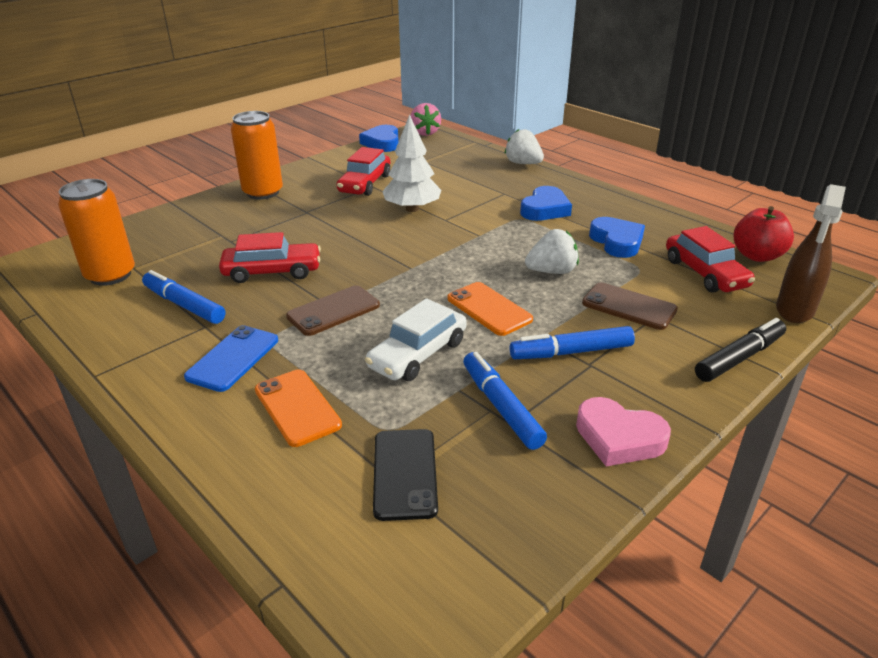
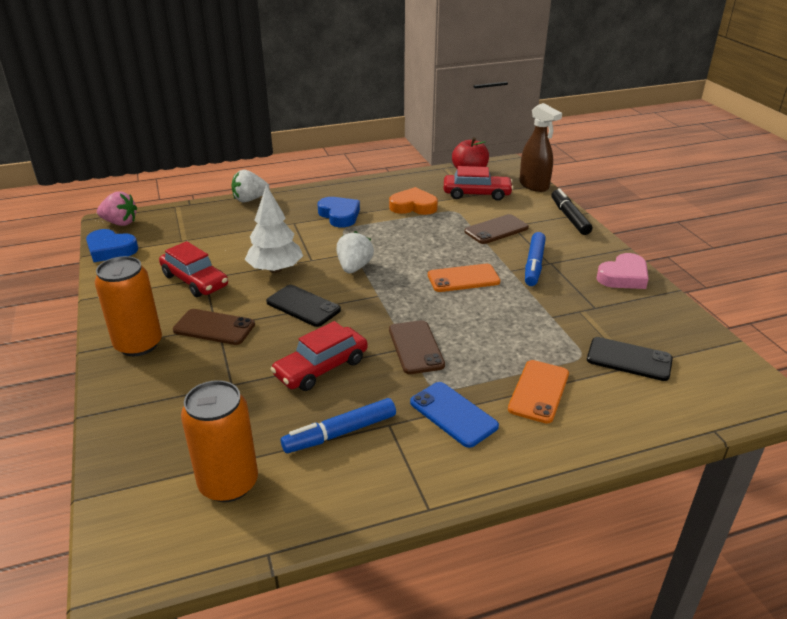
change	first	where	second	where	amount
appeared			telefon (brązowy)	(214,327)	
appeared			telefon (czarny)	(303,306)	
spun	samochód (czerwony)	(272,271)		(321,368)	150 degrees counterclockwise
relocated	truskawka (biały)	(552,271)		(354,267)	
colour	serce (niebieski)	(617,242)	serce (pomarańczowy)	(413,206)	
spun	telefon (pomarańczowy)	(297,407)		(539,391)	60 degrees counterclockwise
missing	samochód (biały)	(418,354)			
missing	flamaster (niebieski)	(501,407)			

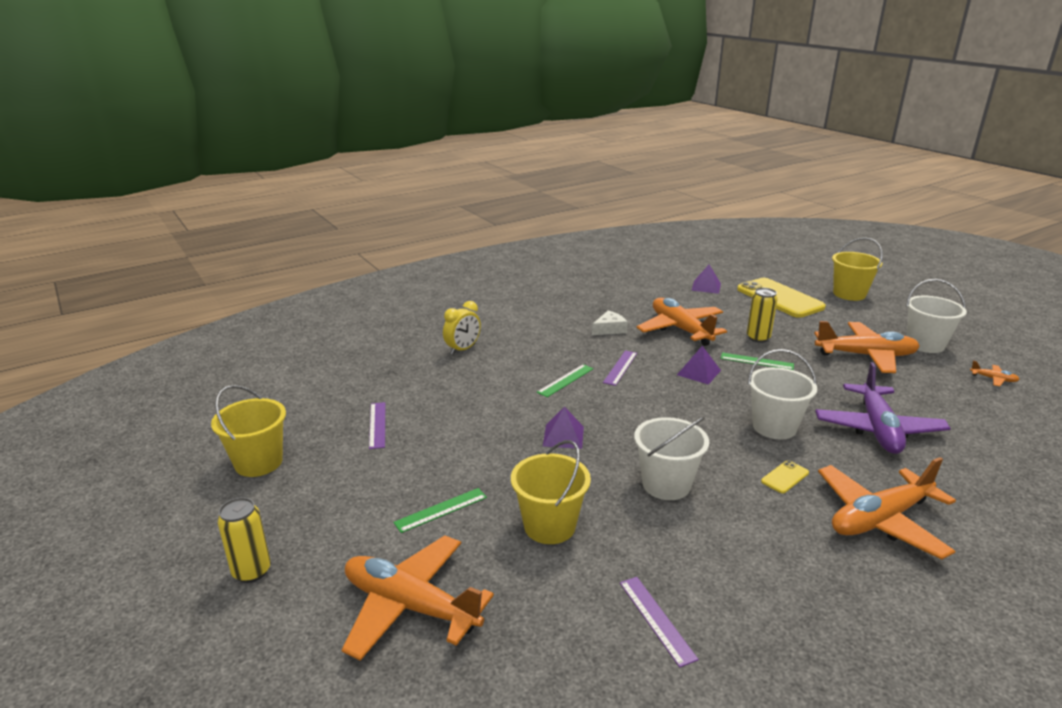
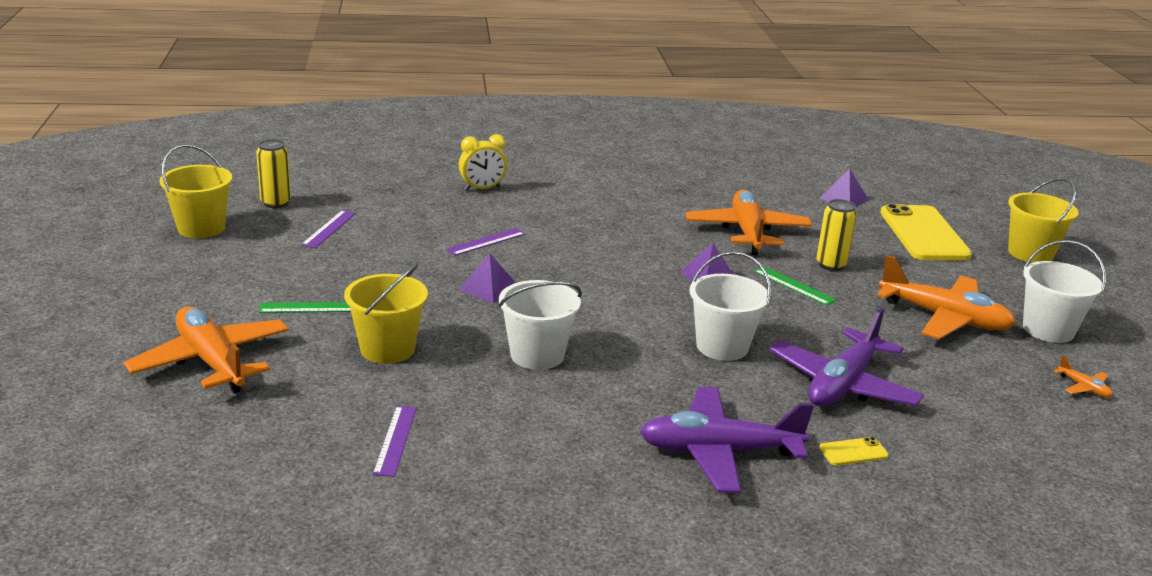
change	first	where	second	where	amount
relocated	puszka (żółty)	(252,571)		(275,203)	
relocated	linijka (fioletowy)	(620,367)		(486,242)	
colour	samolot (pomarańczowy)	(880,519)	samolot (fioletowy)	(719,452)	
relocated	telefon (żółty)	(785,477)		(853,452)	
missing	linijka (zielony)	(565,380)			
missing	ser (biały)	(609,329)			

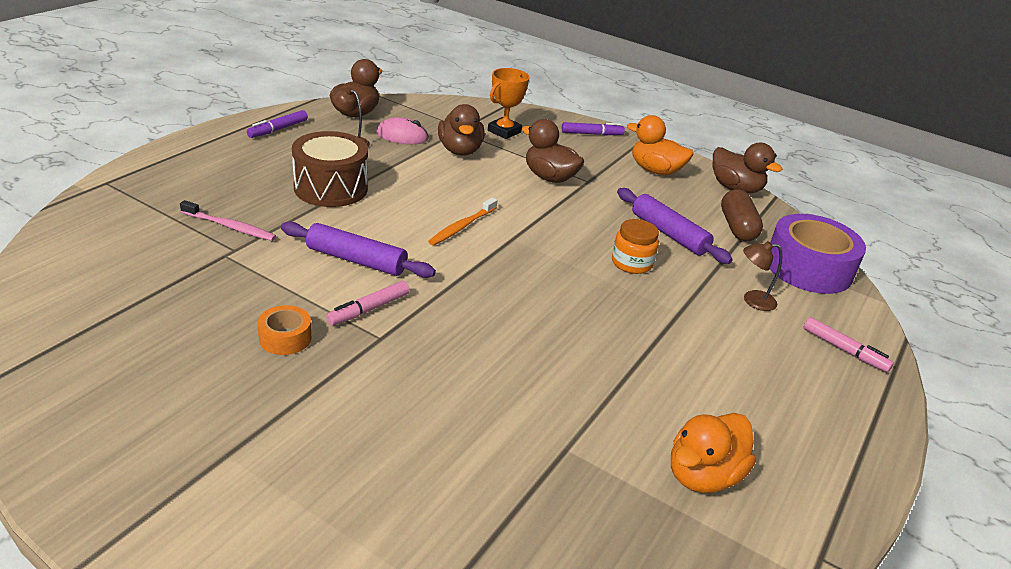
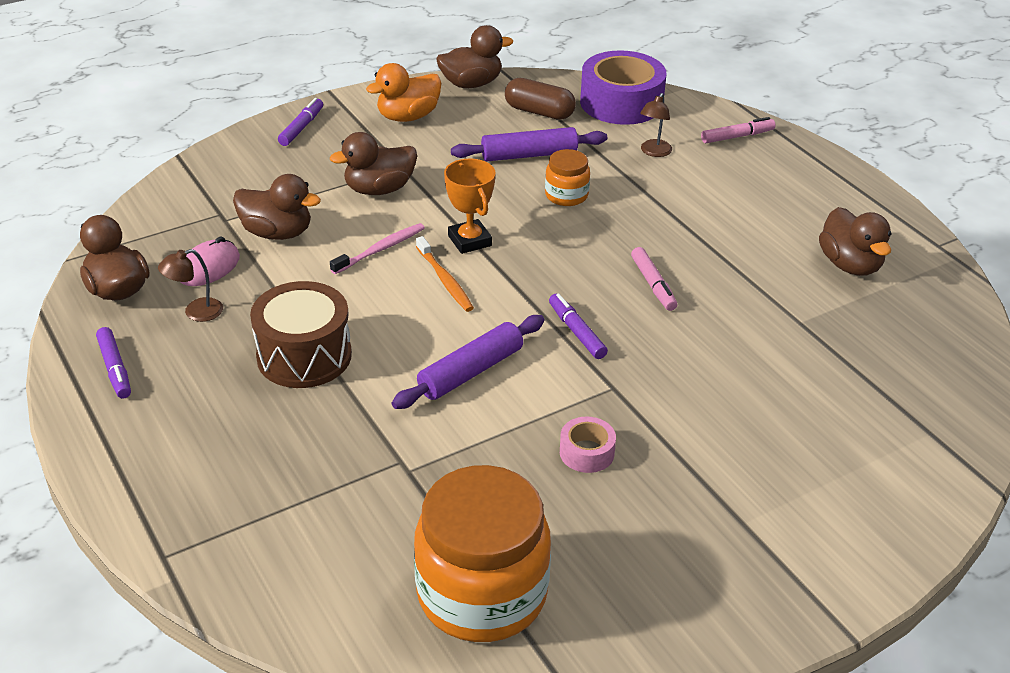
change	first	where	second	where	amount
relocated	szczoteczka do zębów (różowy)	(230,227)		(381,249)	
appeared			słoik (pomarańczowy)	(482,594)	
relocated	puchar (pomarańczowy)	(504,131)		(469,241)	
appeared			flamaster (fioletowy)	(576,332)	
colour	taśma klejąca (pomarańczowy)	(285,338)	taśma klejąca (różowy)	(586,452)	
relocated	flamaster (różowy)	(369,309)		(653,284)	
colour	kaczka (pomarańczowy)	(703,475)	kaczka (brązowy)	(850,265)	

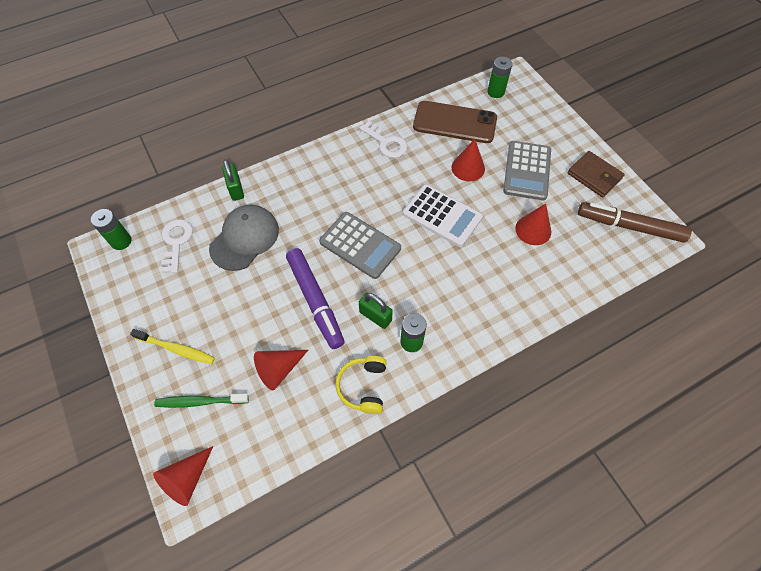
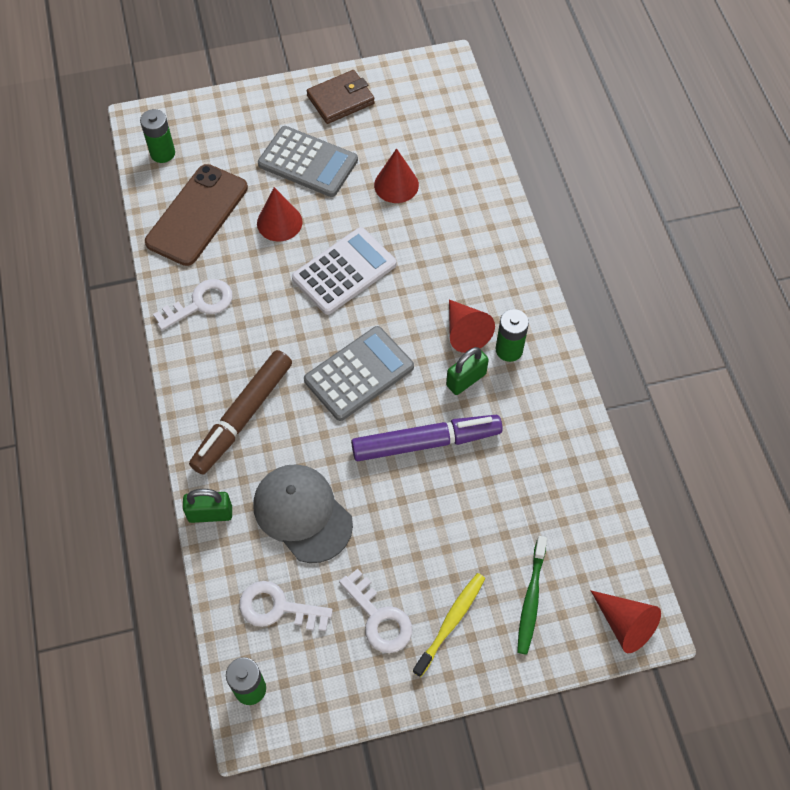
change	first	where	second	where	amount
relocated	flamaster (brązowy)	(629,227)		(243,416)	
appeared			klucz (biały)	(379,617)	
relocated	stożek (czerwony)	(279,369)		(465,332)	
missing	słuchawki (żółty)	(363,387)			

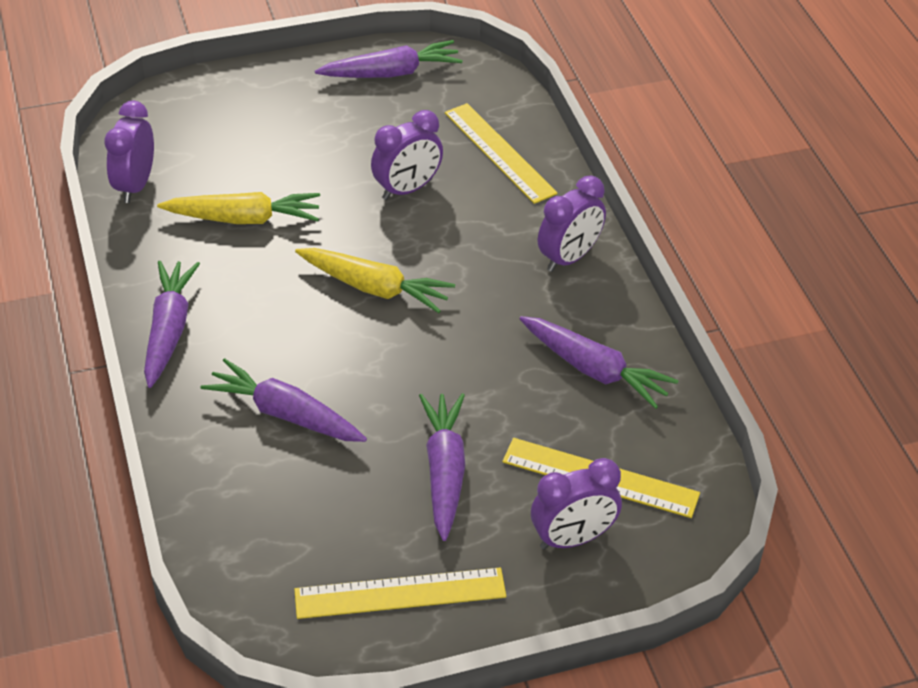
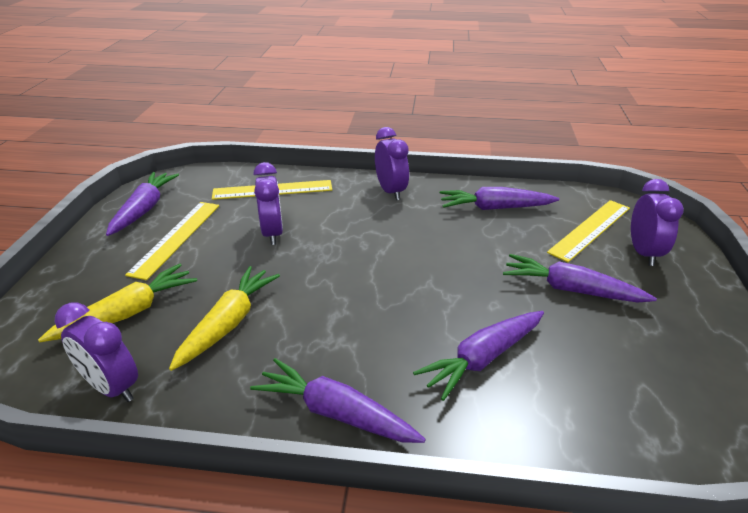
change	first	where	second	where	amount
relocated	marchewka (żółty)	(374,288)		(128,313)	
relocated	linijka (żółty)	(400,593)		(176,238)	
spun	marchewka (fioletowy)	(594,370)		(495,208)	150 degrees counterclockwise

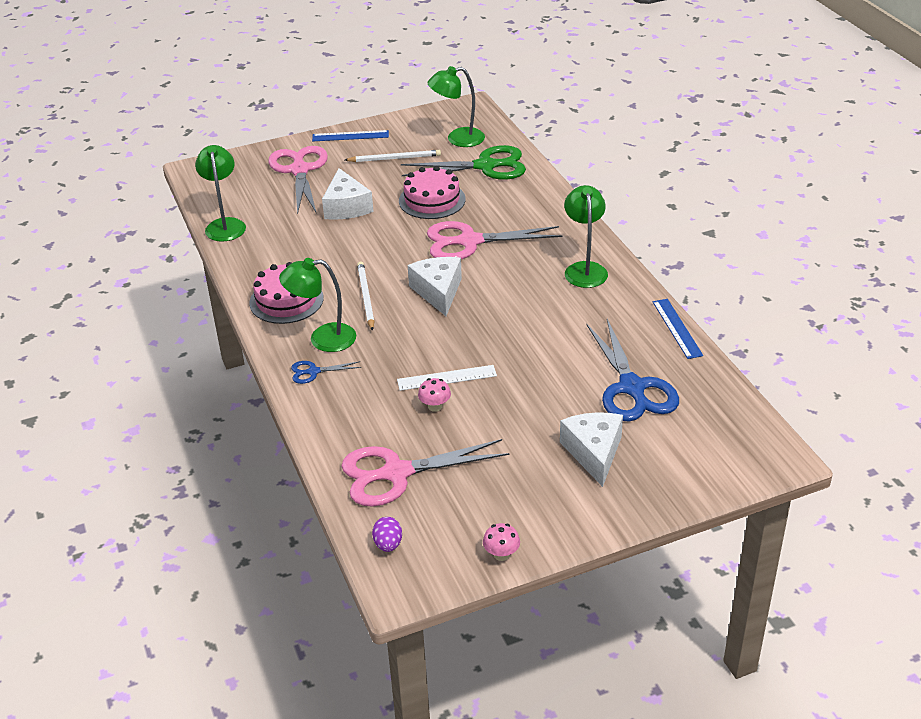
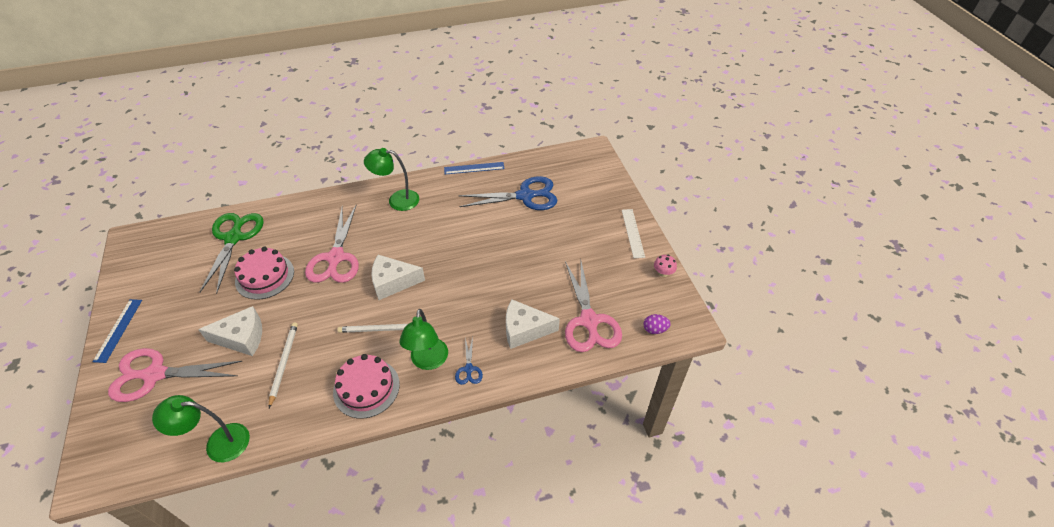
change	first	where	second	where	amount
relocated	ołówek (biały)	(395,158)		(284,363)	
relocated	ser (biały)	(594,453)		(524,330)	
relocated	linijka (biały)	(447,378)		(633,233)	
missing	grzyb (różowy)	(435,406)			
missing	lampka (zielony)	(457,139)			

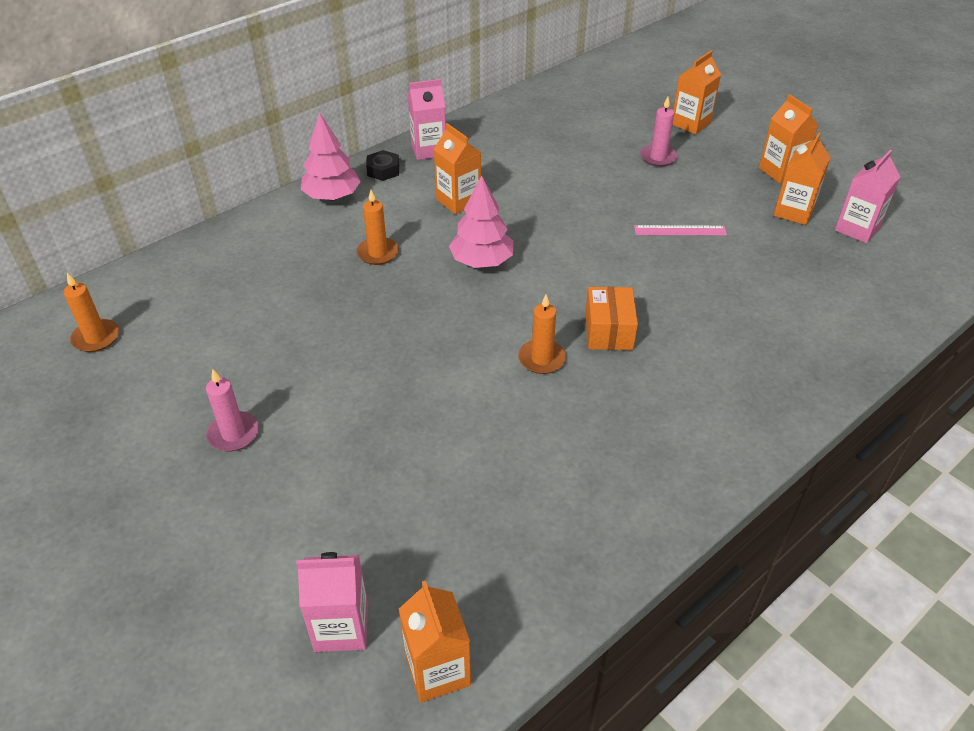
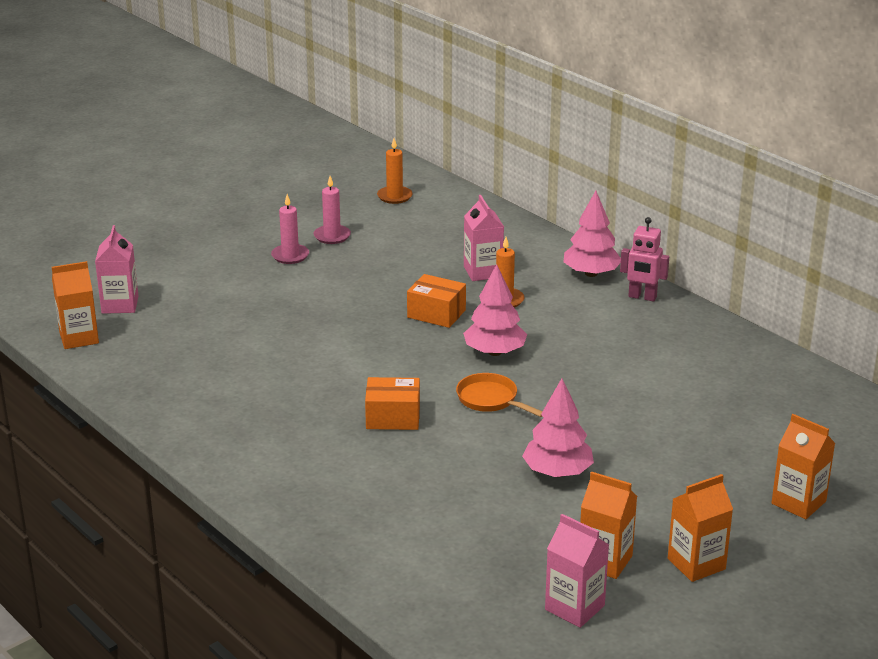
change	first	where	second	where	amount
relocated	świeca (różowy)	(658,157)		(332,236)	
appeared			pudełko (pomarańczowy)	(436,314)	
appeared			patelnia (pomarańczowy)	(490,400)	
relocated	karton mleka (różowy)	(428,150)		(483,272)	
exchanged	linijka (różowy)	(680,230)	drzewko (różowy)	(557,472)	
exchanged	nakrętka (czarny)	(383,170)	robot (różowy)	(642,297)	
missing	karton mleka (pomarańczowy)	(458,201)			
missing	świeca (pomarańczowy)	(541,359)			

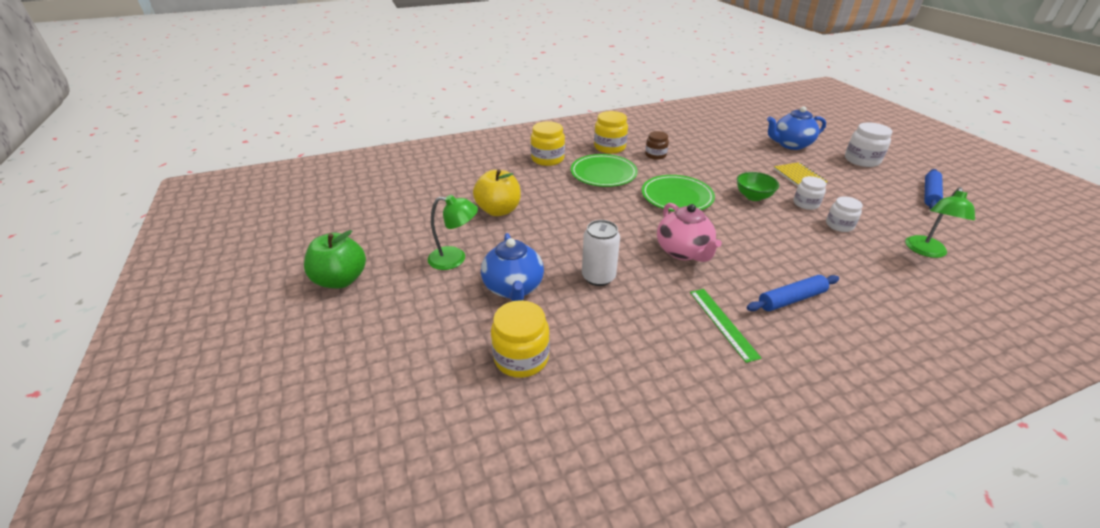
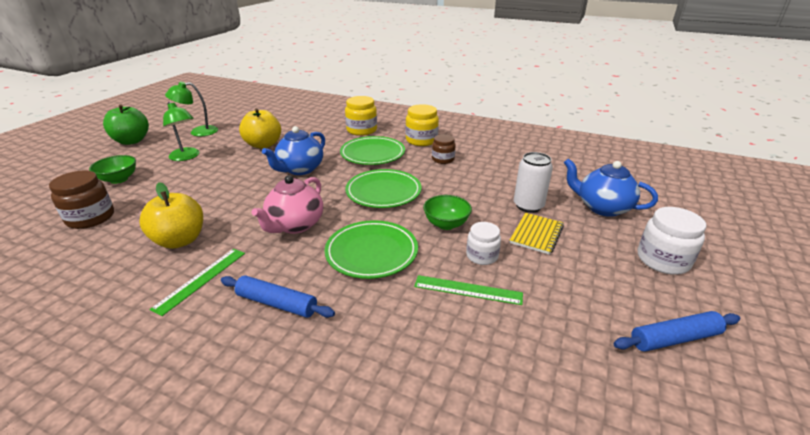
change	first	where	second	where	amount
colour	słoik (żółty)	(521,358)	słoik (brązowy)	(90,218)	
appeared			miska (zielony)	(119,179)	
appeared			jabłko (żółty)	(180,240)	
relocated	lampka (zielony)	(925,251)		(198,132)	
relocated	imbryk (niebieski)	(513,288)		(300,169)	
appeared			talerz (zielony)	(371,252)	
exchanged	słoik (biały)	(839,225)	linijka (zielony)	(468,290)	
relocated	puszka (biały)	(598,277)		(528,206)	

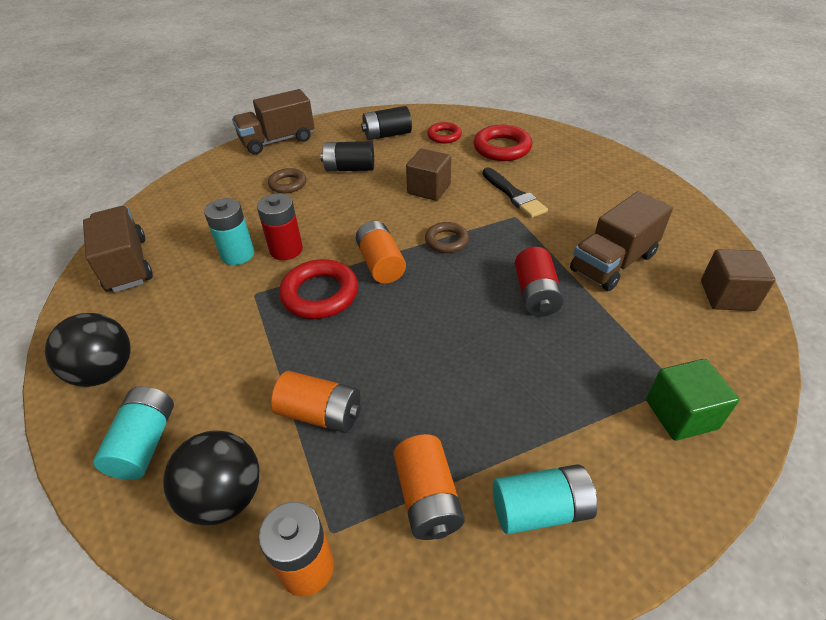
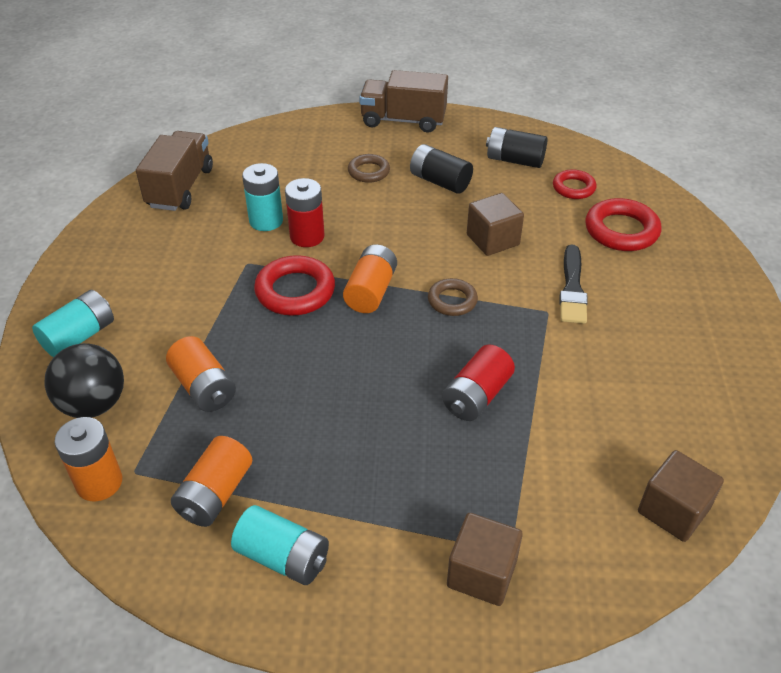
change	first	where	second	where	amount
colour	sześcian (zielony)	(681,414)	sześcian (brązowy)	(481,573)	
missing	piłka (czarny)	(105,372)			
missing	ciężarówka (brązowy)	(613,263)			

